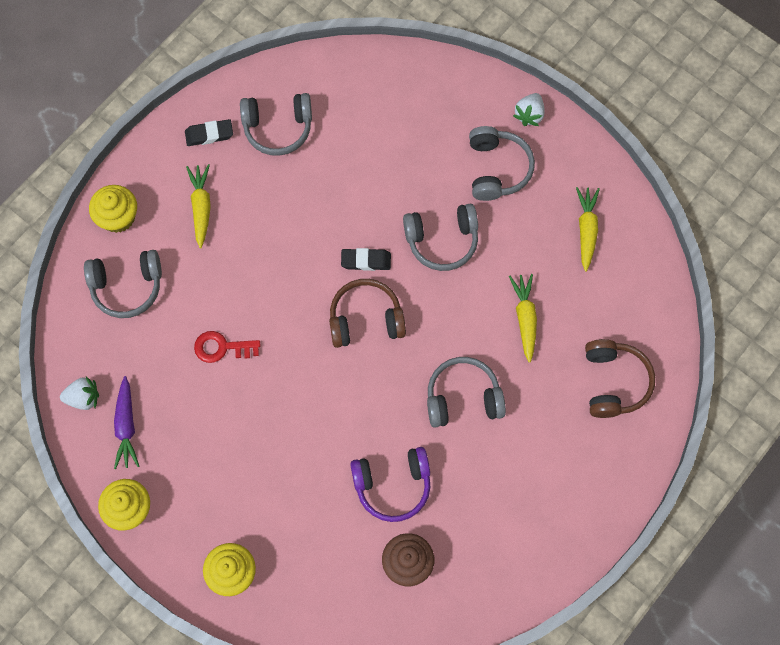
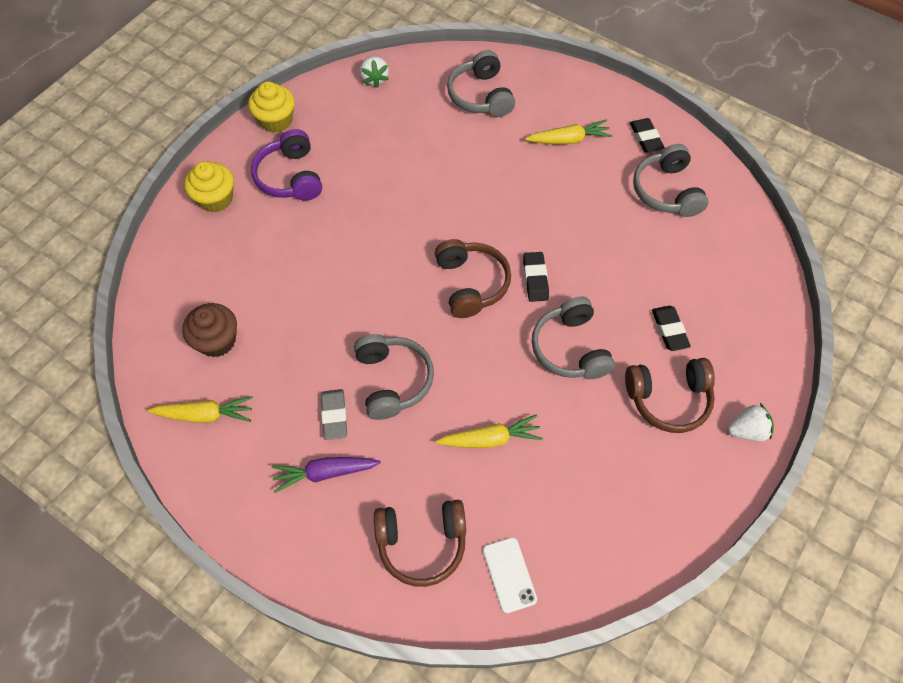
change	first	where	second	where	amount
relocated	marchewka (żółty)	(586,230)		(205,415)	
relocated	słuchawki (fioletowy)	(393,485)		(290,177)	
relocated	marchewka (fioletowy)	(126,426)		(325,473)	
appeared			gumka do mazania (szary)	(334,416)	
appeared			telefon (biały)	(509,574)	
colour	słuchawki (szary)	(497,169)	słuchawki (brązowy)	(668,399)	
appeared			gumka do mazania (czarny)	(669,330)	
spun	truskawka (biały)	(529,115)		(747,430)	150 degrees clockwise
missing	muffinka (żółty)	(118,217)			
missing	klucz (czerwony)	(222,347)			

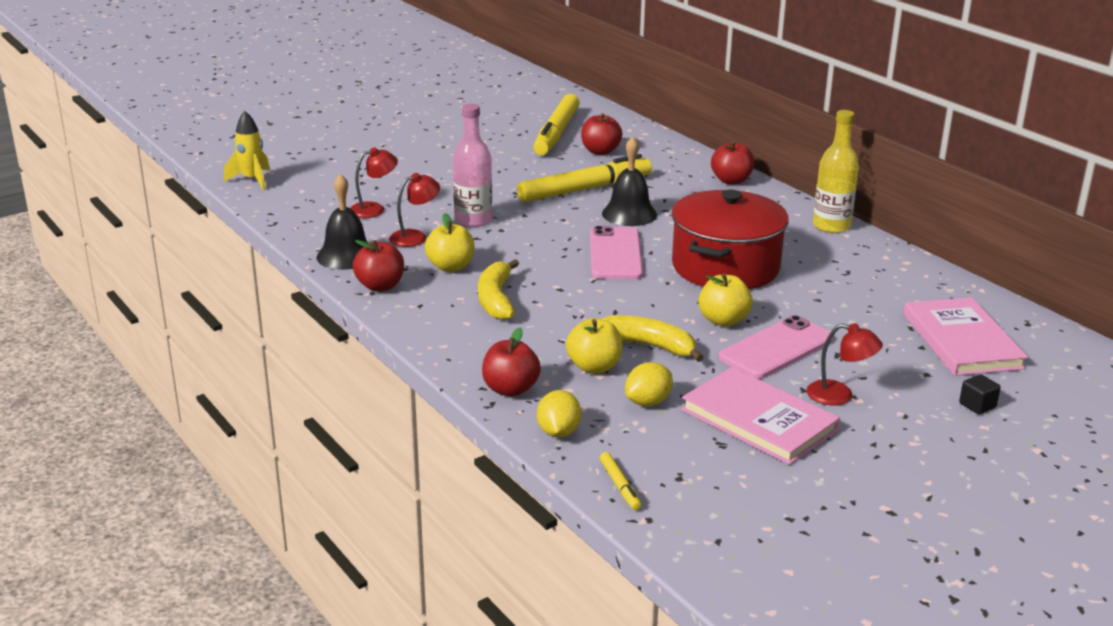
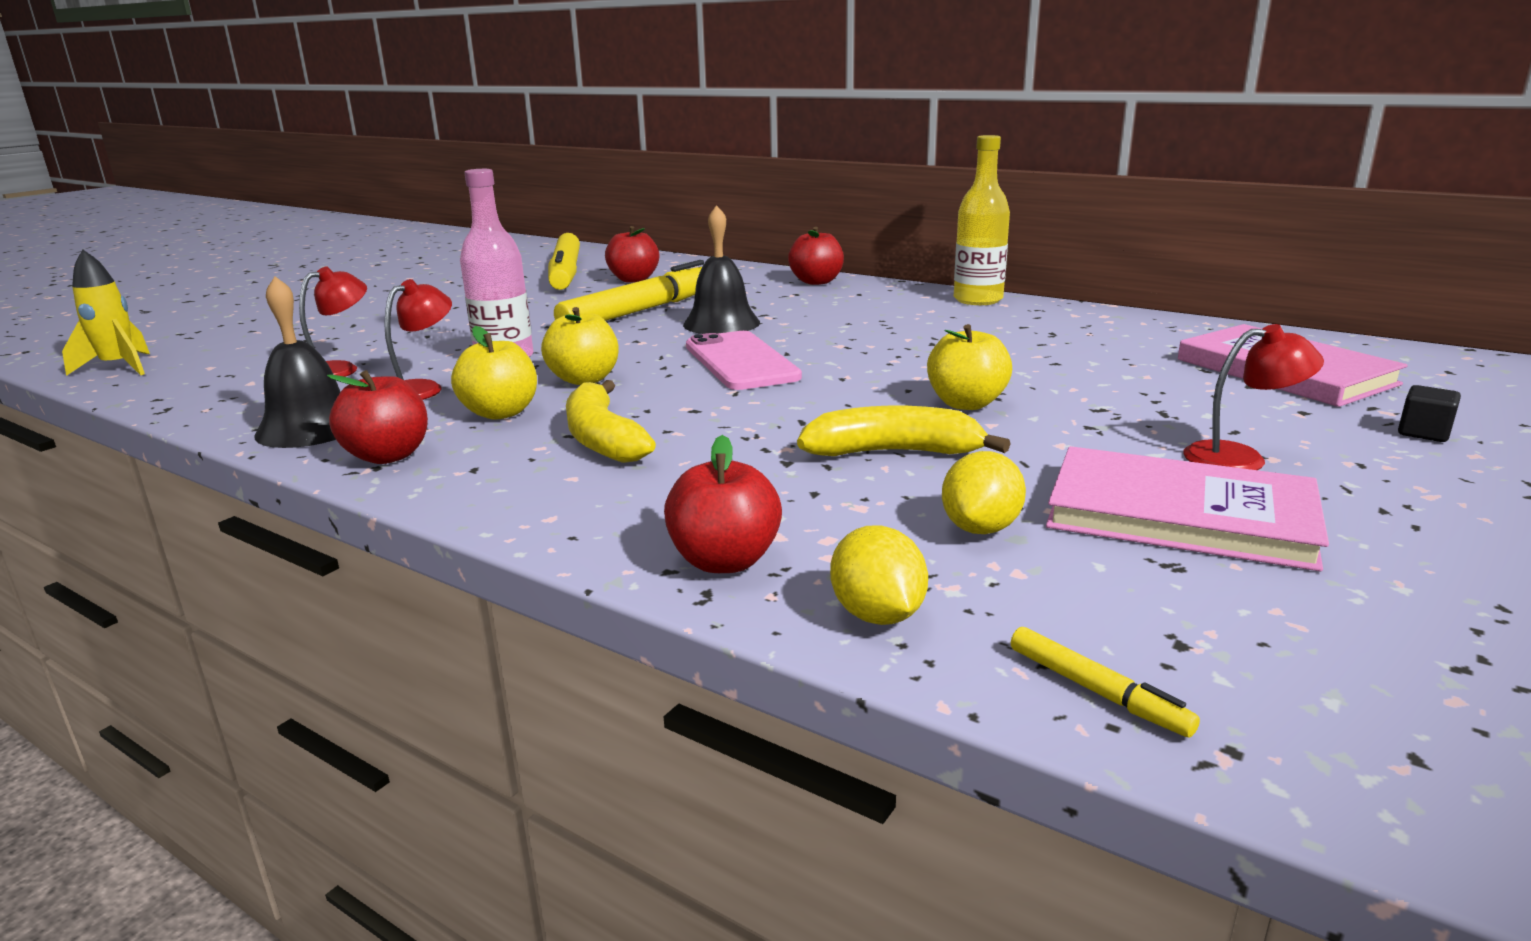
change	first	where	second	where	amount
relocated	jabłko (żółty)	(594,367)		(584,379)	
missing	garnek (czerwony)	(725,267)			
missing	telefon (różowy)	(776,348)			

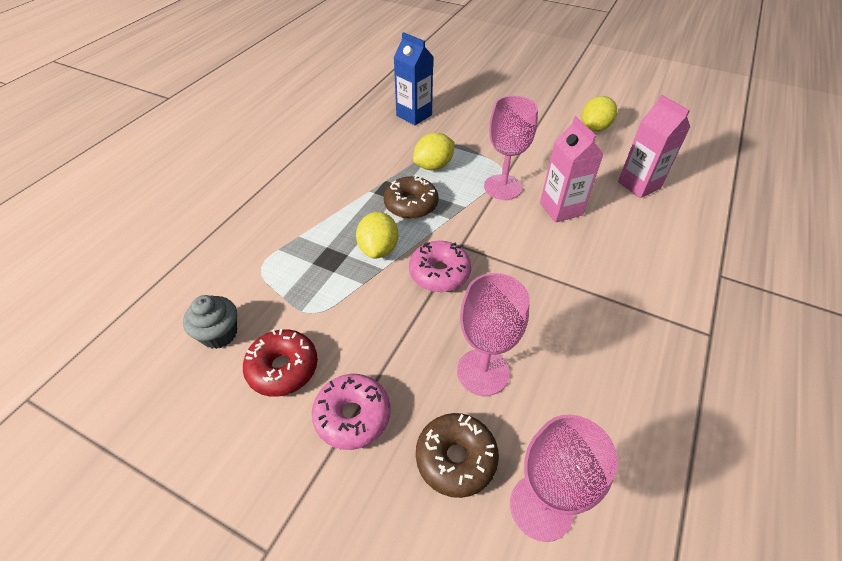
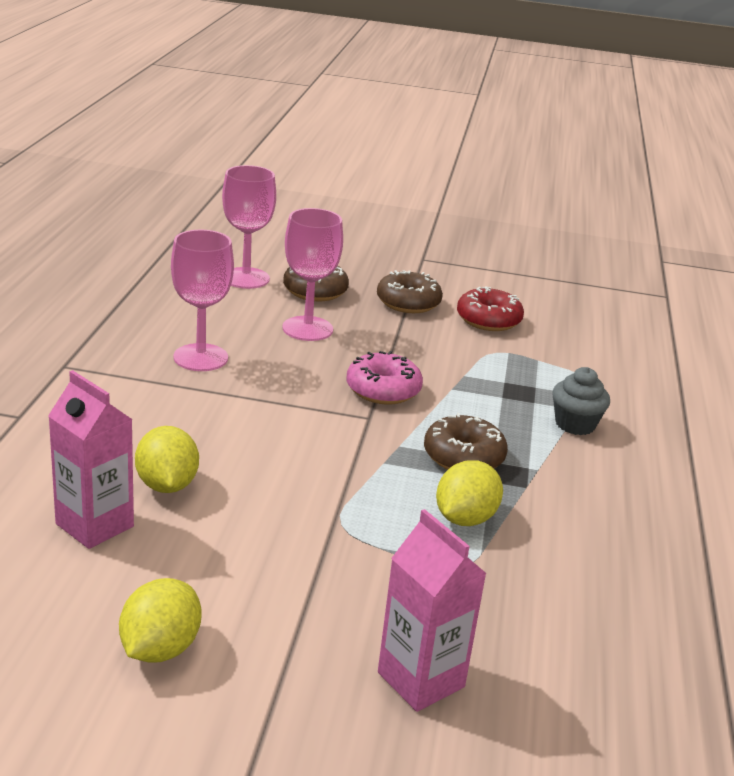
change	first	where	second	where	amount
relocated	cytryna (żółty)	(378,249)		(167,485)	
relocated	kielich (różowy)	(503,187)		(200,357)	
colour	donut (różowy)	(352,416)	donut (brązowy)	(408,303)	
relocated	karton mleka (różowy)	(560,209)		(421,680)	
relocated	muffinka (szary)	(219,334)		(575,424)	
missing	karton mleka (niebieski)	(414,115)			

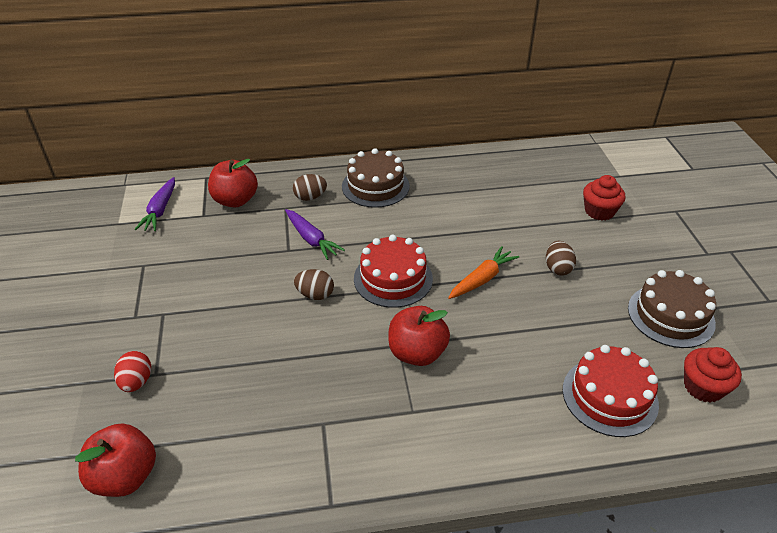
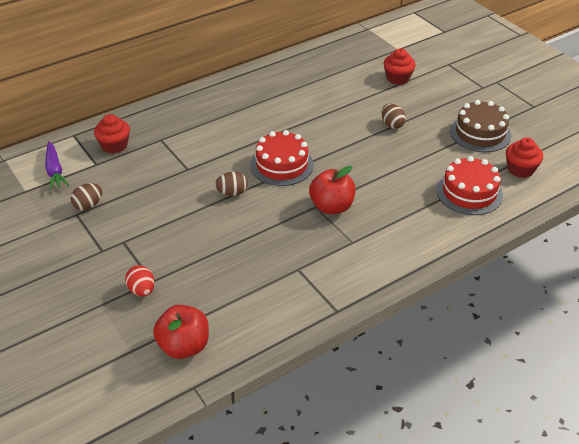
change	first	where	second	where	amount
relocated	jajko (brązowy)	(310,197)		(88,205)	
exchanged	jabłko (czerwony)	(235,200)	muffinka (czerwony)	(114,145)	
missing	marchewka (fioletowy)	(311,239)			
missing	tort (brązowy)	(375,186)			
missing	marchewka (pomarańczowy)	(482,279)			

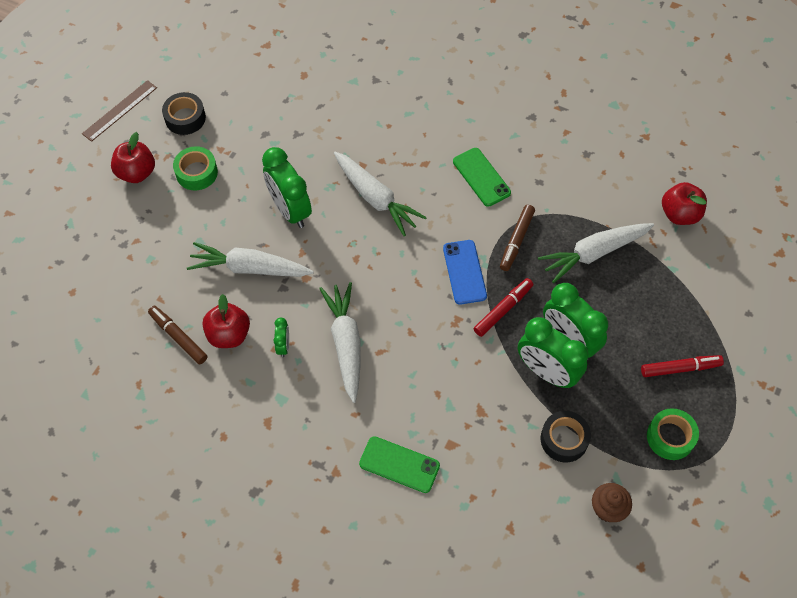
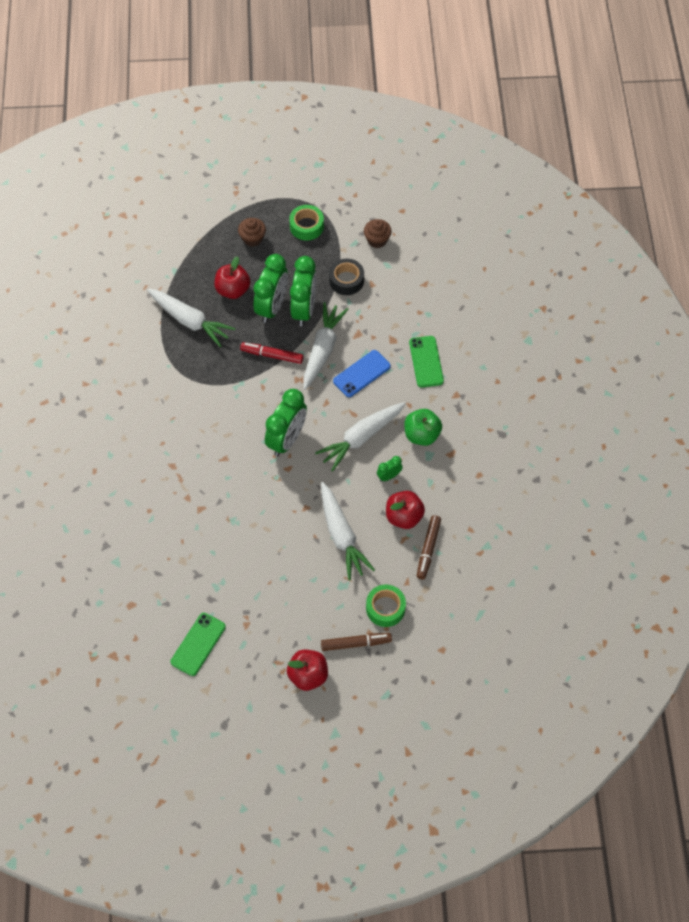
change	first	where	second	where	amount
relocated	telefon (zielony)	(481,177)		(198,644)	
relocated	jabłko (czerwony)	(679,214)		(233,290)	
exchanged	flamaster (czerwony)	(680,368)	muffinka (brązowy)	(252,238)	
relocated	budzik (zielony)	(290,210)		(287,439)	
relocated	marchewka (biały)	(375,198)		(322,350)	
relocated	flamaster (brązowy)	(516,240)		(356,643)	
relocated	telefon (niebieski)	(464,272)		(362,374)	
relocated	taśma klejąca (zielony)	(196,173)		(385,608)	
appeared			jabłko (zielony)	(421,435)	
missing	linijka (brązowy)	(120,110)			
missing	taśma klejąca (czarny)	(185,118)			

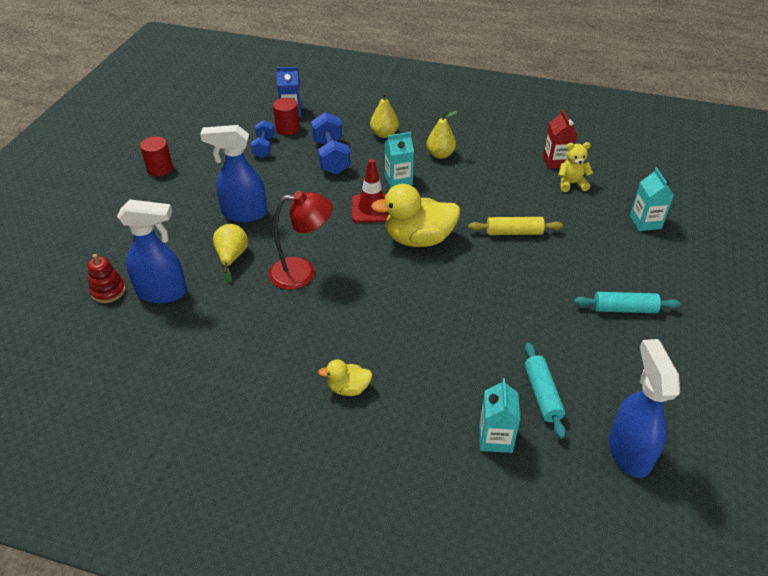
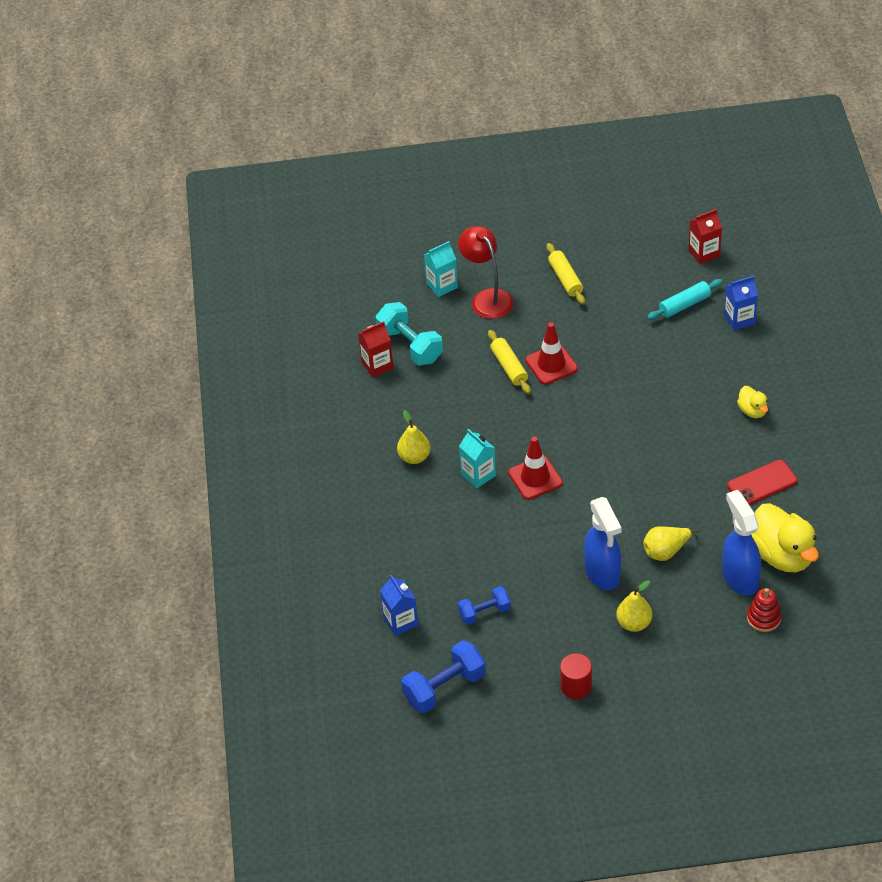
change	first	where	second	where	amount
exchanged	miś (żółty)	(571,184)	hantel (turkusowy)	(410,345)	
relocated	hantel (niebieski)	(331,157)		(444,688)	
relocated	lampka (czerwony)	(302,272)		(487,298)	
appeared			pachołek (czerwony)	(551,364)	
colour	wałek do ciasta (turkusowy)	(624,309)	wałek do ciasta (żółty)	(565,279)	
relocated	gruszka (żółty)	(384,134)		(634,623)	
exchanged	spryskiwacz (niebieski)	(629,451)	karton mleka (czerwony)	(704,253)	
colour	karton mleka (turkusowy)	(495,438)	karton mleka (niebieski)	(739,319)	
appeared			telefon (czerwony)	(762,483)	
relocated	kaczka (żółty)	(418,239)		(782,555)	
missing	walec (czerwony)	(287,129)			

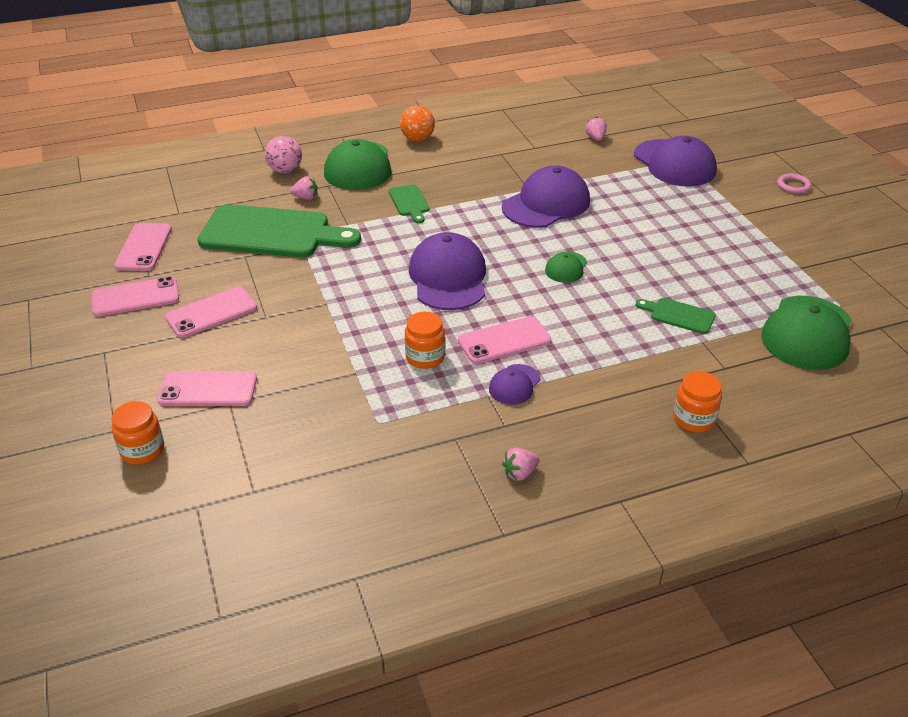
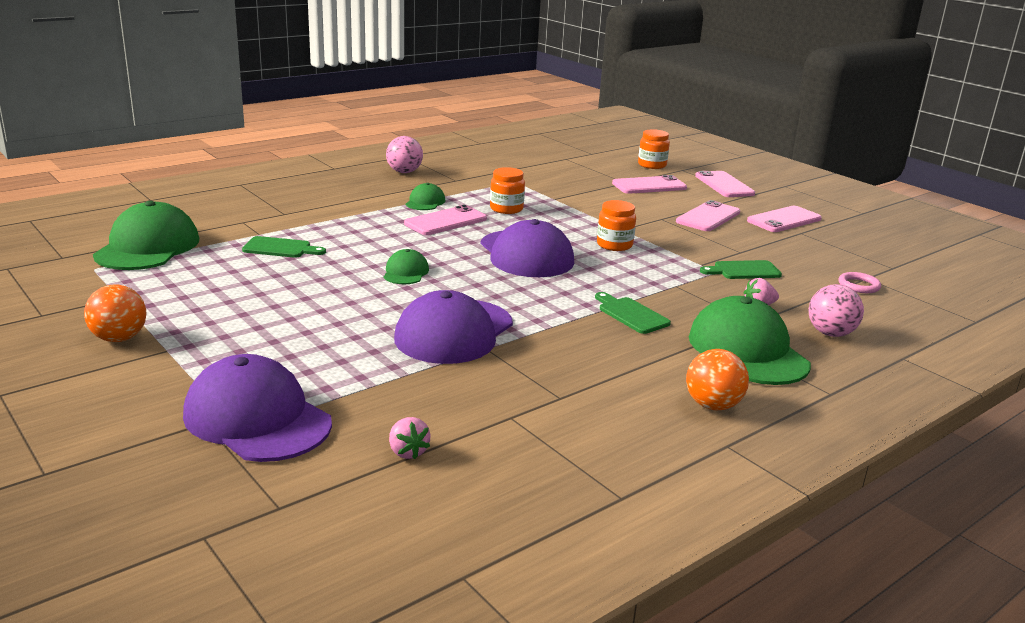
change	first	where	second	where	amount
appeared			piłka (pomarańczowy)	(119,338)	
exchanged	truskawka (różowy)	(520,473)	piłka (różowy)	(404,172)	
colour	czapka (fioletowy)	(514,385)	czapka (zielony)	(425,202)	
relocated	słoik (pomarańczowy)	(693,419)		(614,245)	
relocated	telefon (różowy)	(144,247)		(724,185)	
size	deska do krojenia (zielony)	(272,233)		(743,270)	x0.44
relocated	pierścień (różowy)	(793,186)		(858,285)	

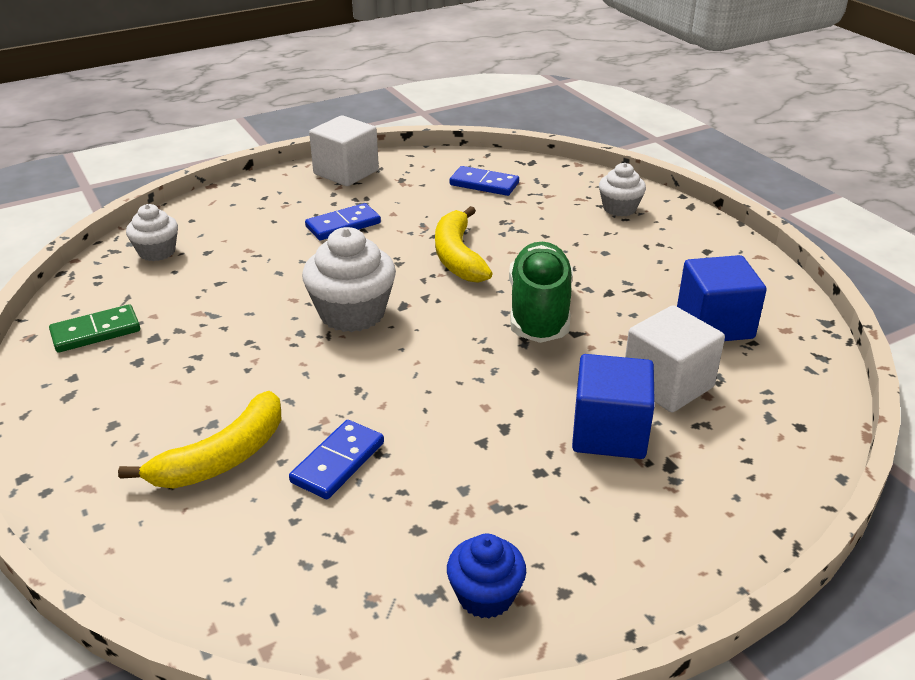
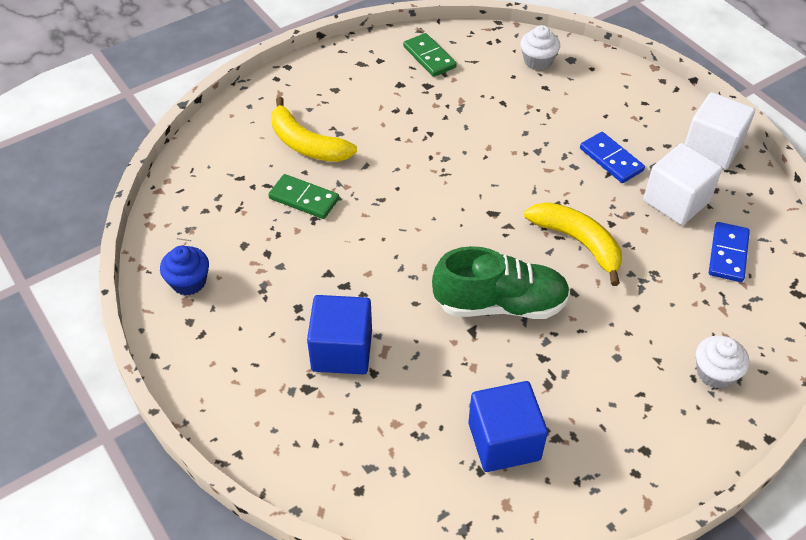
change	first	where	second	where	amount
colour	kostka domina (niebieski)	(338,462)	kostka domina (zielony)	(304,199)	
spun	banan (żółty)	(458,256)		(578,242)	60 degrees clockwise
relocated	sześcian (biały)	(667,384)		(676,201)	
missing	muffinka (biały)	(352,313)			

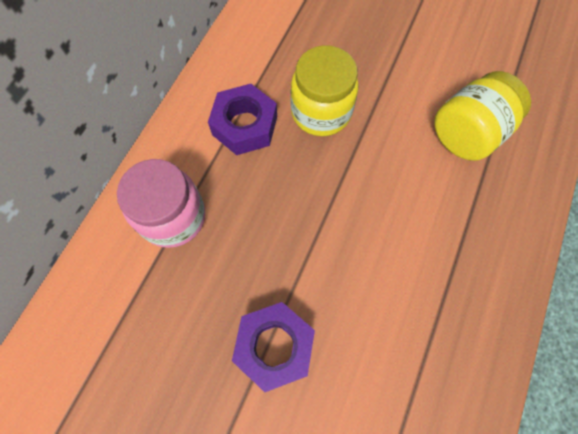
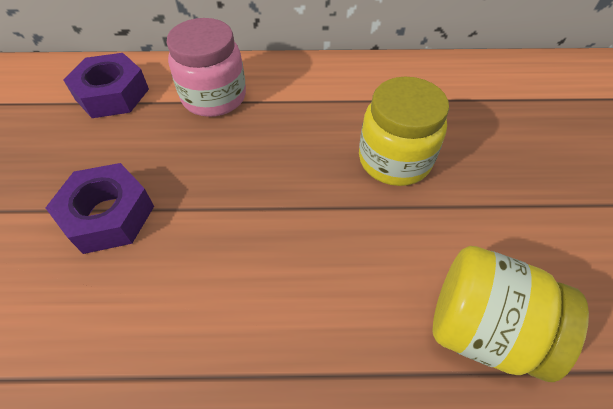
change	first	where	second	where	amount
relocated	nakrętka (fioletowy)	(245,125)		(112,94)	

